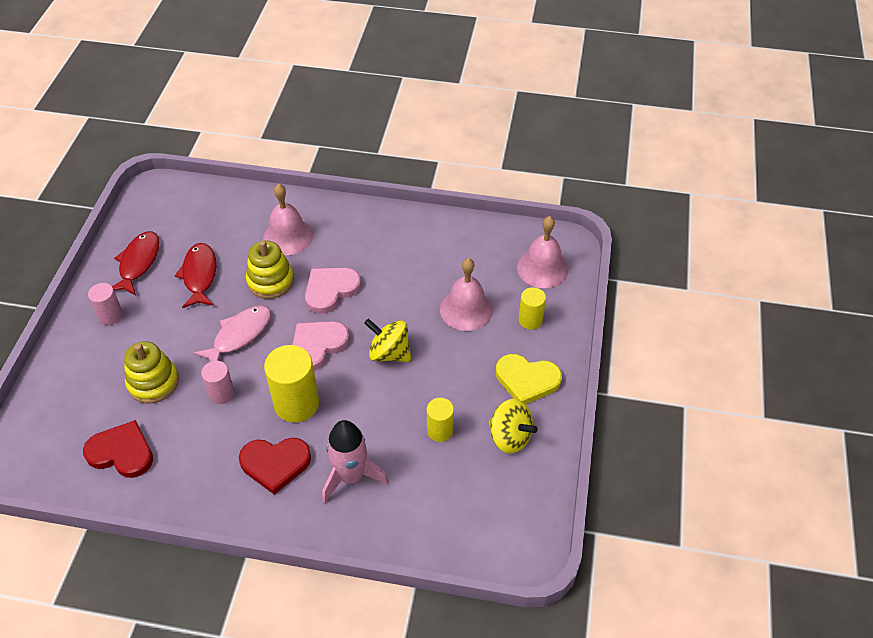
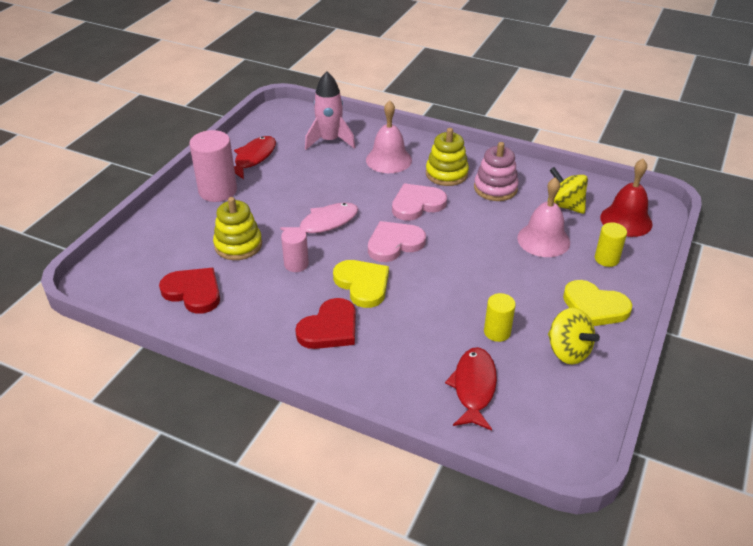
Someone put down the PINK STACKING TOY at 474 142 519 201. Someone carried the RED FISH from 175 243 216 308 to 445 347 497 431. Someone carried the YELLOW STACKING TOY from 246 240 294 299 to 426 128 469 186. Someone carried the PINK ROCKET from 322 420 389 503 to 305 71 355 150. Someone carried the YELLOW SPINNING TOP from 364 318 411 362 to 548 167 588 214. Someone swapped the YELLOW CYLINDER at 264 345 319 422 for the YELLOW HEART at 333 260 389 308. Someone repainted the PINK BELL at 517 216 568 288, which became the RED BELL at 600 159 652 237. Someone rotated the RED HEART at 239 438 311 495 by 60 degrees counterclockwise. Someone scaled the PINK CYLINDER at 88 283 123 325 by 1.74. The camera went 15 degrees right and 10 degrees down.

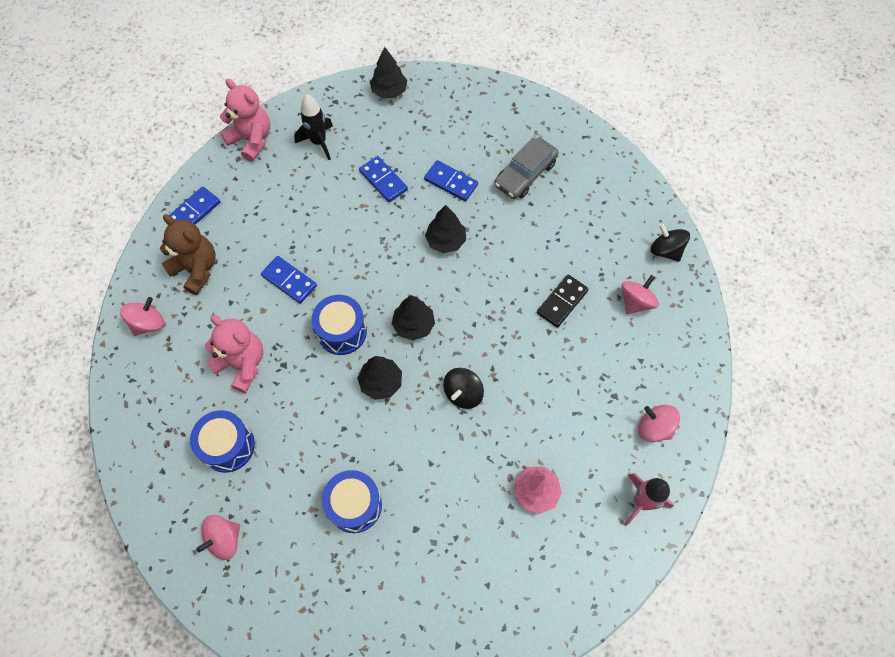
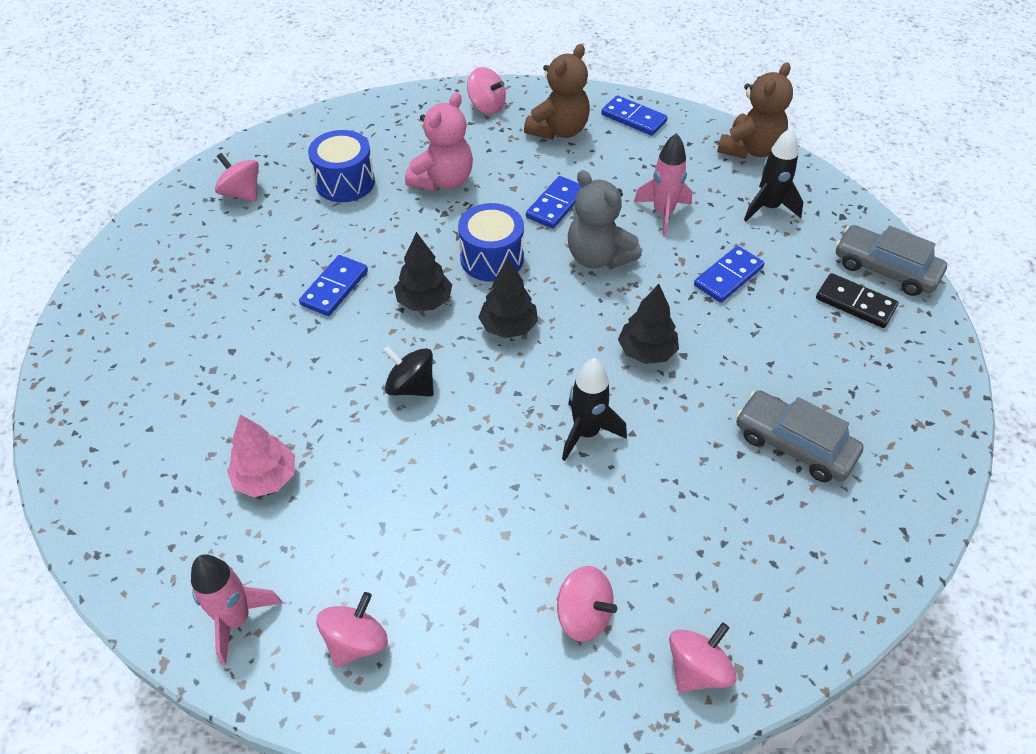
Someone took away the BLUE DRUM at 322 470 382 533. Someone put down the BLACK ROCKET at 562 358 627 461. Someone put down the GREY TEDDY BEAR at 568 170 641 269. Someone put down the PINK ROCKET at 634 133 692 237. Someone carried the BLUE DOMINO from 424 160 478 201 to 299 255 368 316. Someone carried the BLACK DOMINO from 537 274 588 328 to 816 273 899 328. Someone swapped the BLACK TREE at 370 47 407 98 for the GREY CAR at 836 225 947 296. Someone repainted the PINK TEDDY BEAR at 220 79 270 162, which became the BROWN TEDDY BEAR at 717 62 793 159. Someone repainted the BLACK SPINNING TOP at 651 223 690 262, which became the PINK SPINNING TOP at 669 622 737 692. The camera went 85 degrees right and 15 degrees down.

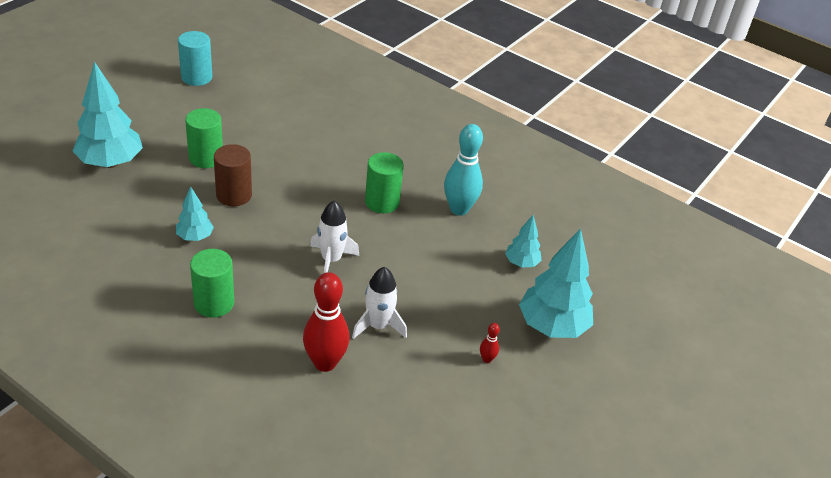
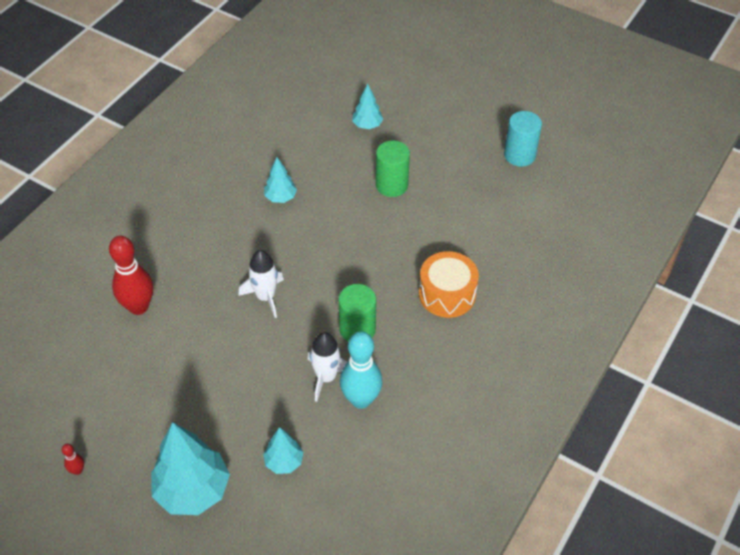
Someone took away the GREEN CYLINDER at 190 249 234 318. Someone took away the BROWN CYLINDER at 214 144 252 206. Someone put down the ORANGE DRUM at 419 251 479 318. Someone carried the WHITE ROCKET from 352 267 407 339 to 308 332 347 402. Someone carried the RED BOWLING PIN from 480 323 500 363 to 62 444 84 475. Someone scaled the TURQUOISE TREE at 73 61 143 168 by 0.52. The camera went 90 degrees right and 10 degrees up.

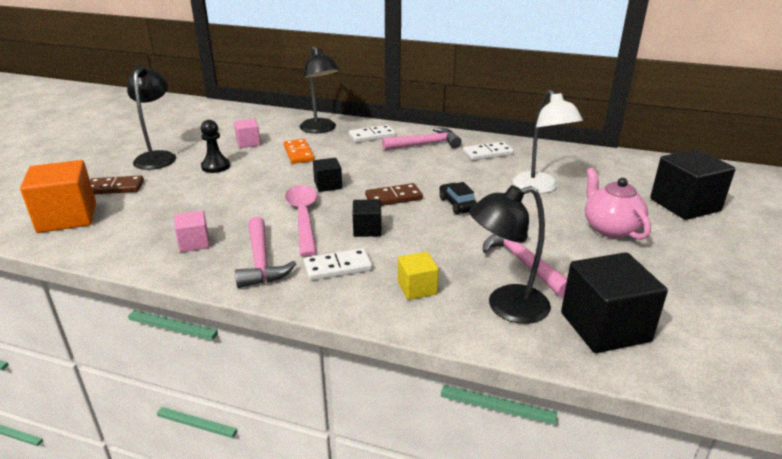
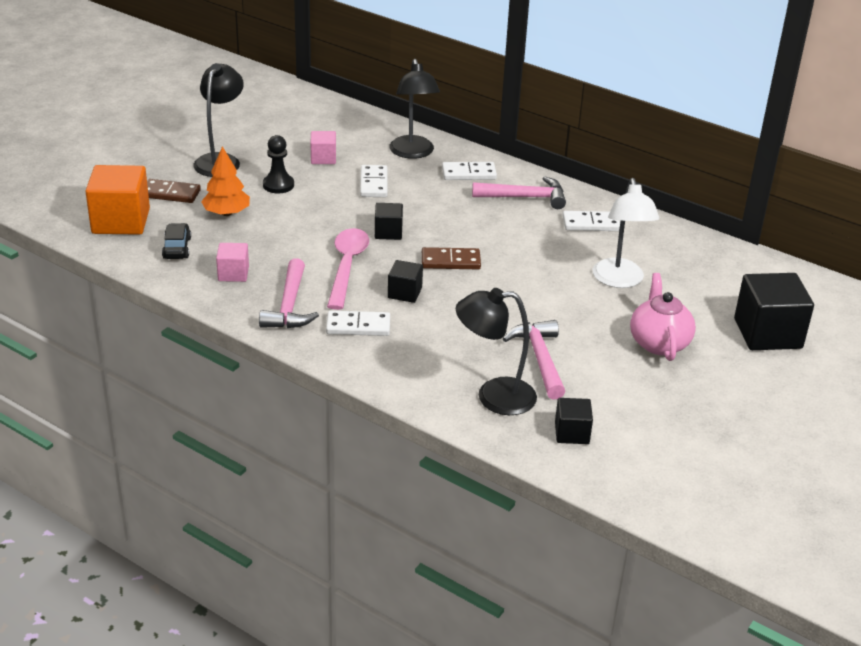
Someone took away the YELLOW CUBE at 398 252 439 300. Someone put down the ORANGE TREE at 201 146 250 216. Someone carried the BLACK CAR from 439 182 477 214 to 162 223 191 259. Someone repainted the ORANGE DOMINO at 283 139 314 164, which became the WHITE DOMINO at 360 165 388 197. Someone scaled the BLACK CUBE at 561 252 668 353 by 0.53. The camera went 15 degrees right and 5 degrees up.

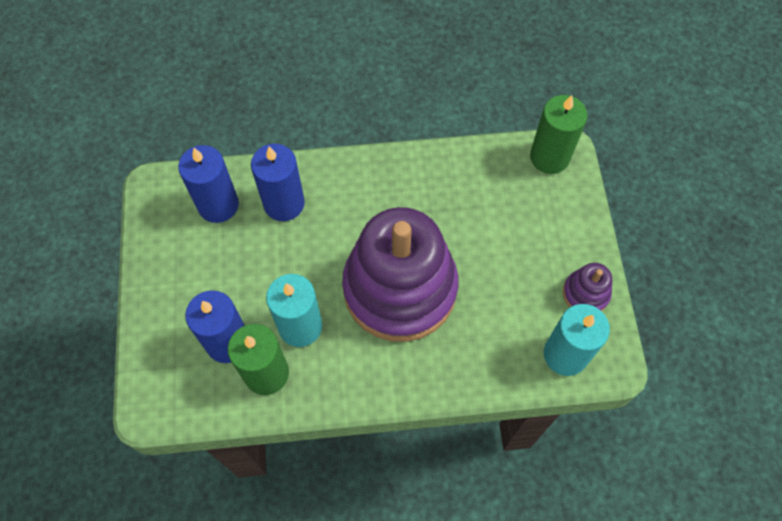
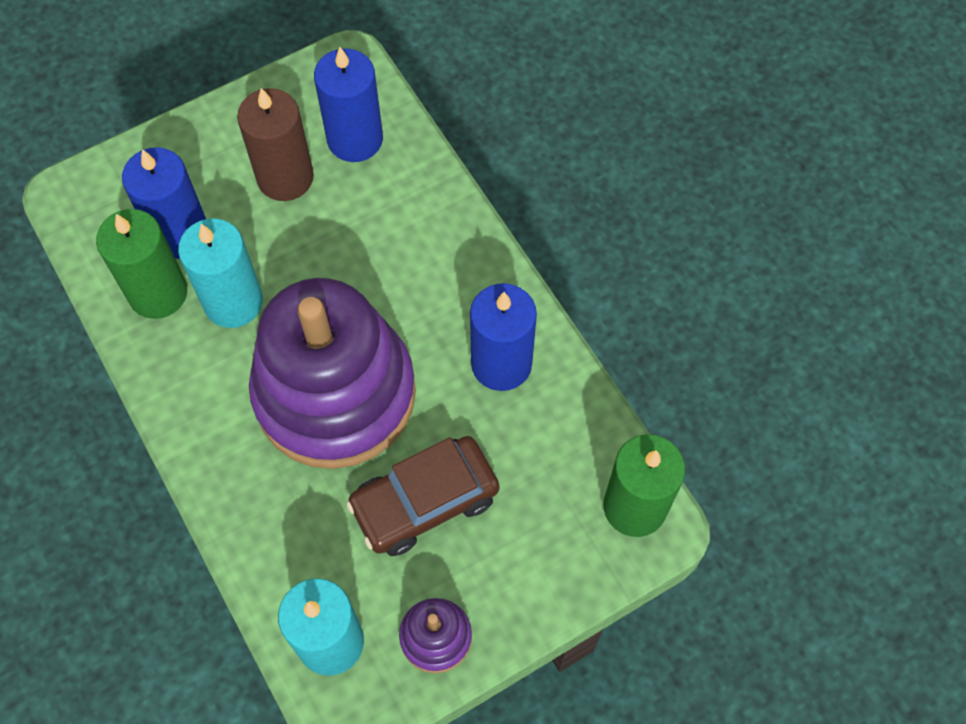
Someone put down the BROWN CANDLE at 237 88 314 201. Someone put down the BROWN CAR at 346 436 499 556. Someone carried the BLUE CANDLE from 251 144 305 221 to 470 283 537 391. The camera went 65 degrees right and 0 degrees up.

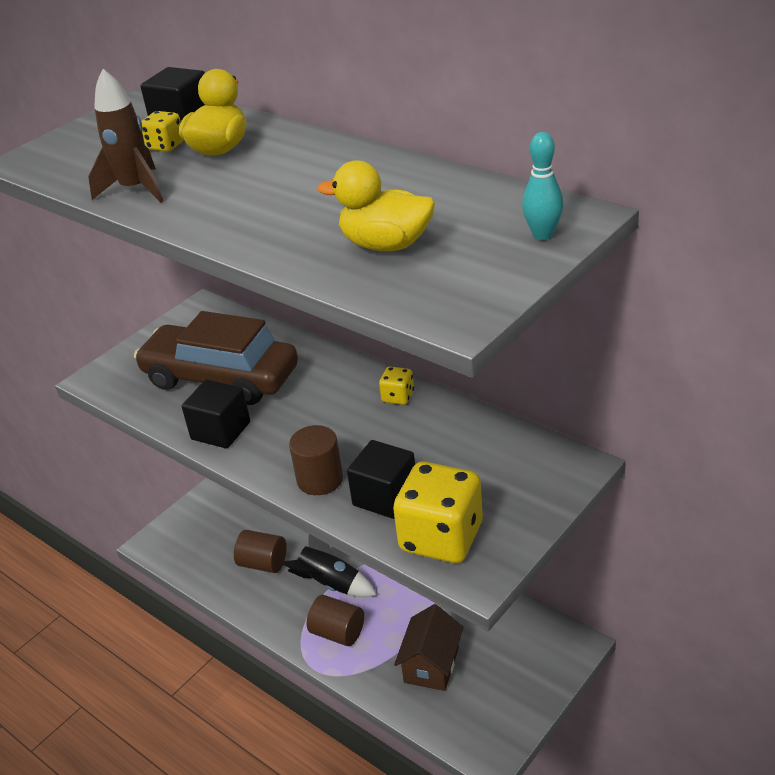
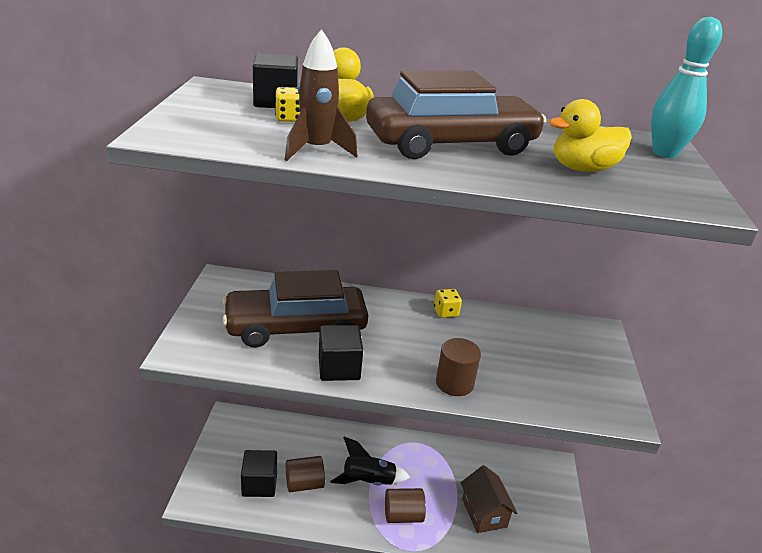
Someone took away the YELLOW DICE at 393 461 483 563. Someone put down the BROWN CAR at 366 70 546 159. Someone carried the BLACK CUBE from 347 440 415 519 to 241 450 277 497. Someone scaled the TURQUOISE BOWLING PIN at 522 132 564 240 by 1.65. The camera went 40 degrees left and 5 degrees down.

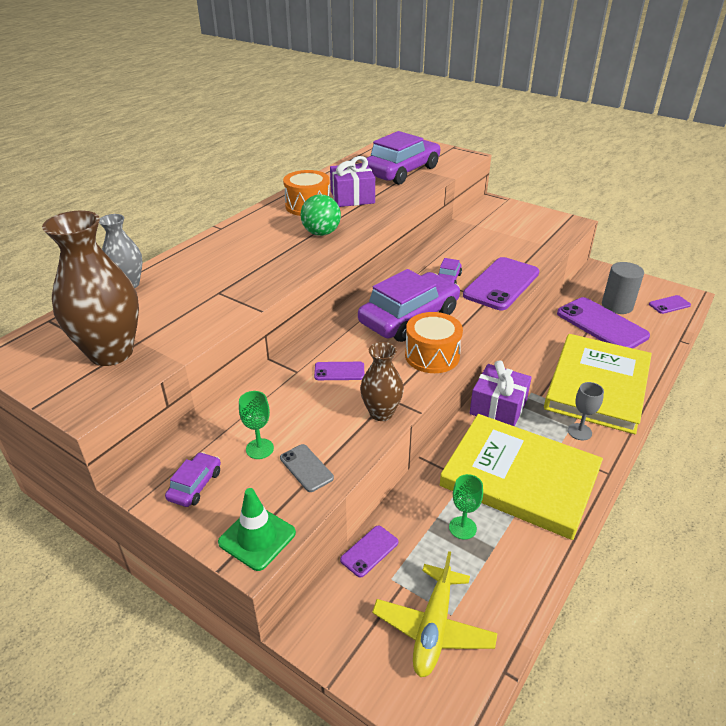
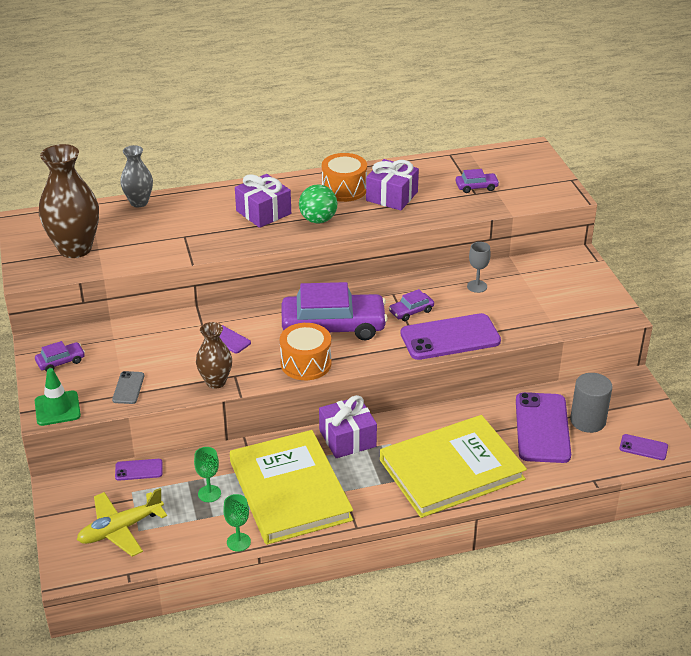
Someone put down the PURPLE GIFT at 235 174 291 228. Someone carried the GREEN GOBLET from 239 391 274 459 to 223 494 251 552. Someone carried the GREY GOBLET from 568 382 604 440 to 467 242 491 293. Someone scaled the PURPLE CAR at 367 131 440 185 by 0.44. The camera went 40 degrees right and 0 degrees up.

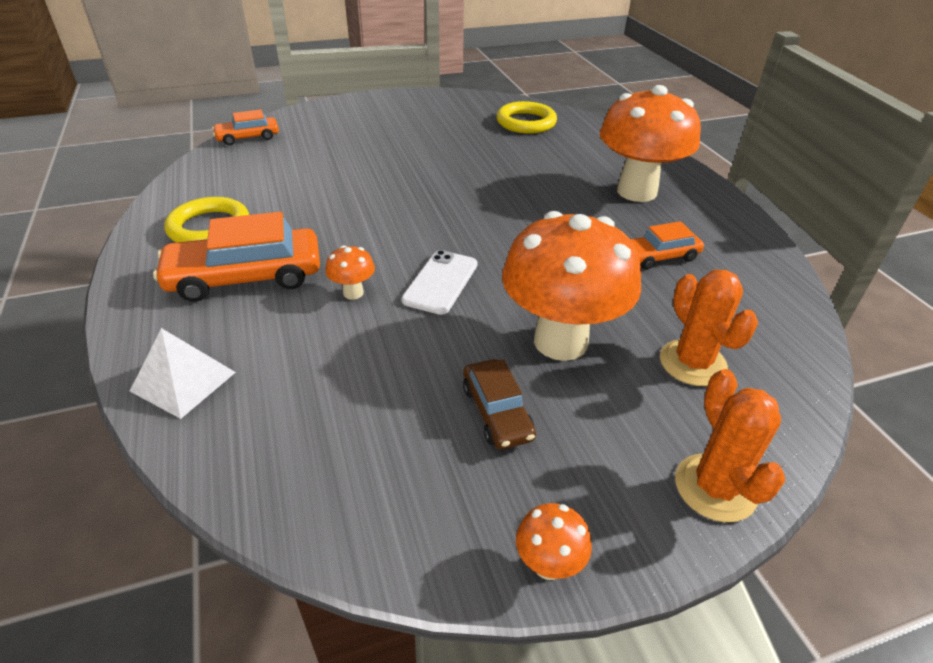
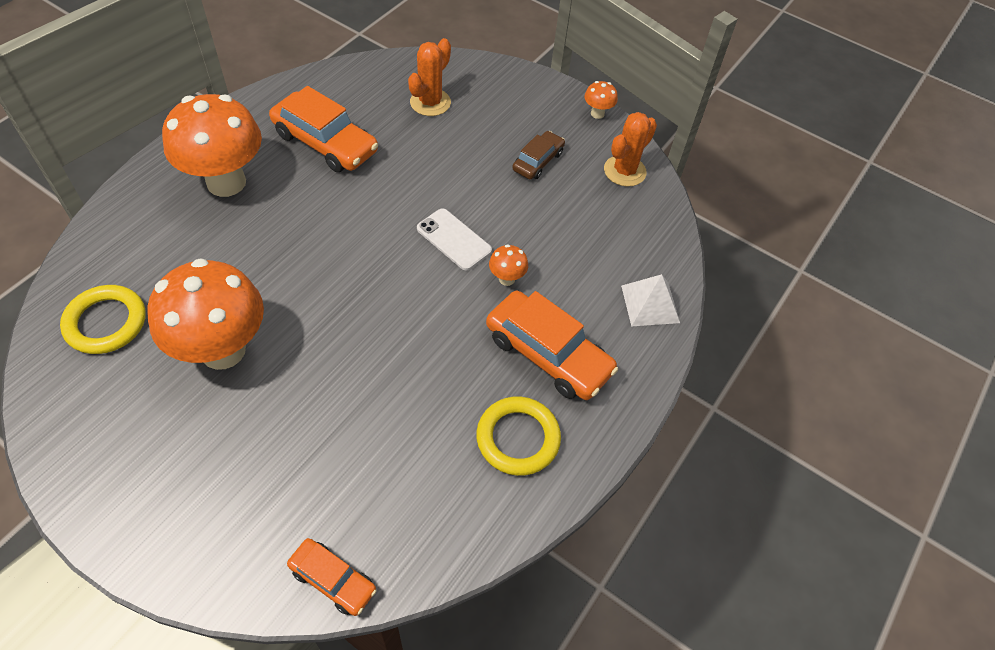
Someone carried the ORANGE MUSHROOM from 502 211 641 361 to 147 258 264 370. Someone carried the ORANGE CACTUS from 675 369 785 522 to 604 112 657 187. Someone rotated the WHITE PHONE at 401 250 477 315 by 60 degrees clockwise. Someone scaled the ORANGE CAR at 630 221 704 270 by 1.77. The camera went 130 degrees left and 15 degrees up.

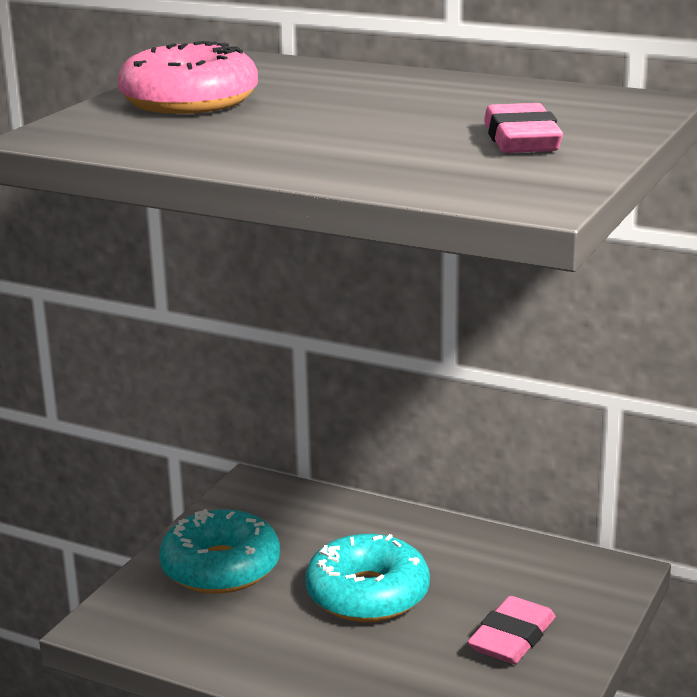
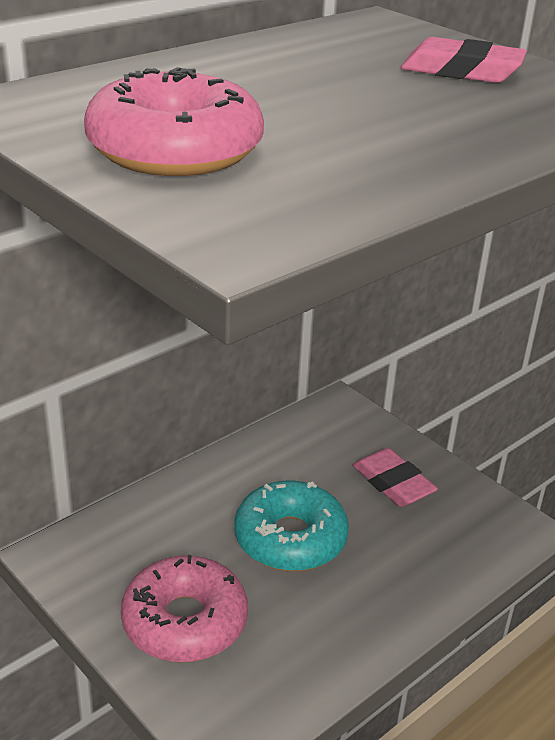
Someone repainted the TURQUOISE DONUT at 159 509 280 594, which became the PINK DONUT at 121 555 248 662. The camera went 70 degrees left and 10 degrees up.

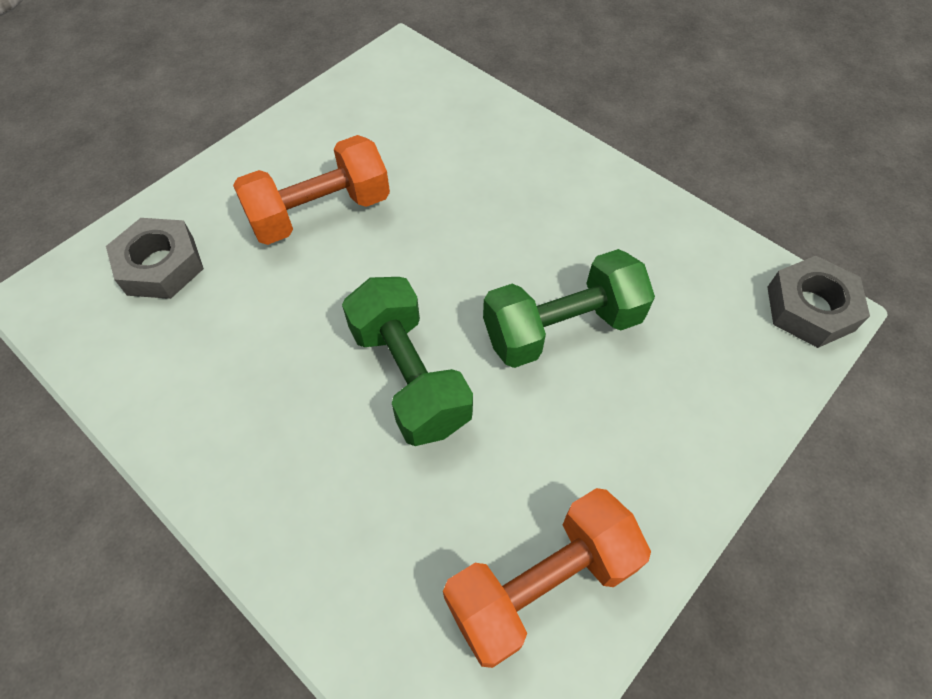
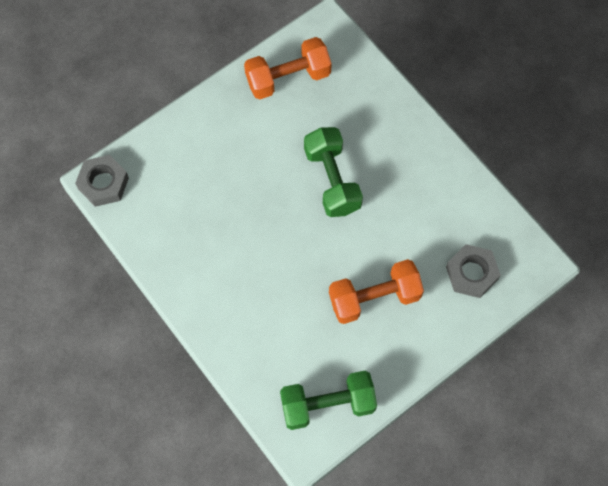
Someone carried the GREEN DUMBBELL from 483 249 655 368 to 280 371 377 430. The camera went 170 degrees left and 10 degrees up.

